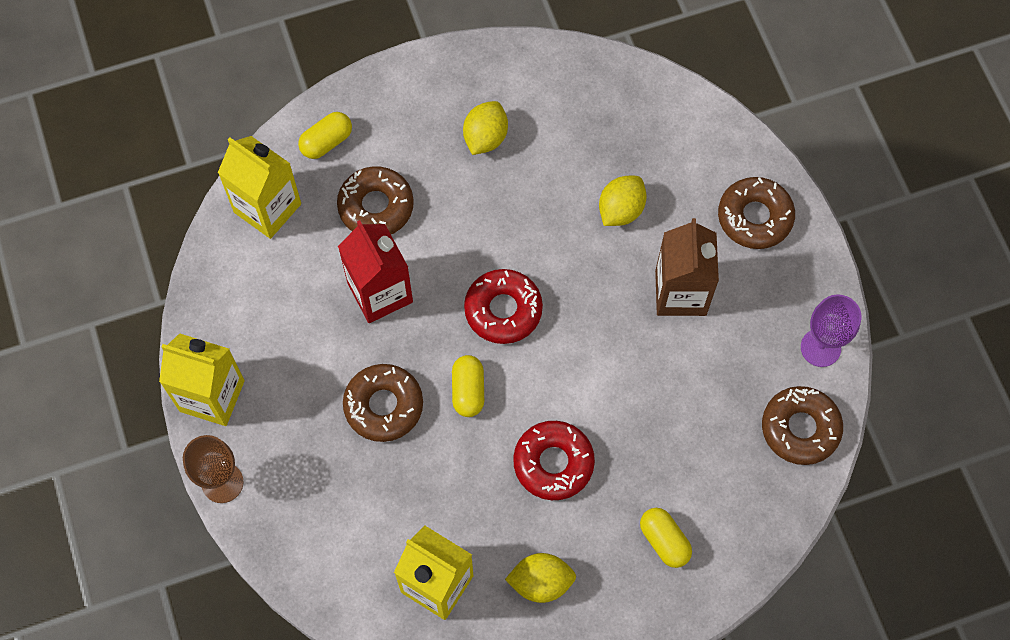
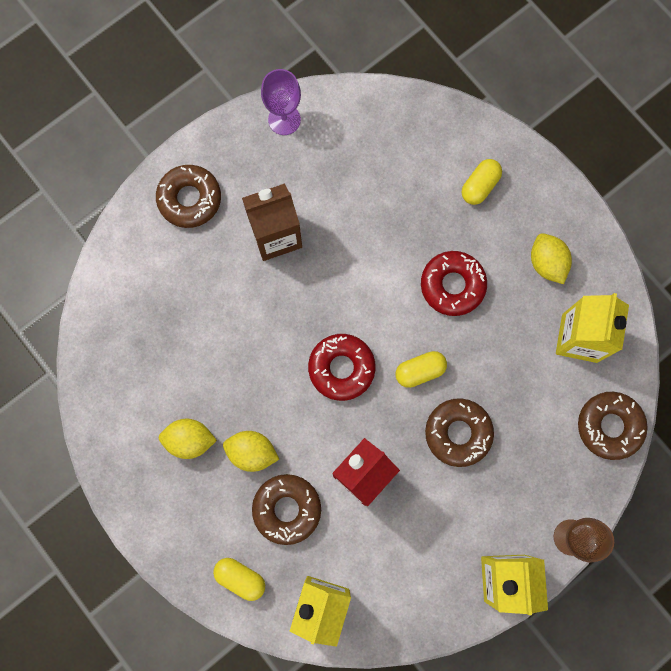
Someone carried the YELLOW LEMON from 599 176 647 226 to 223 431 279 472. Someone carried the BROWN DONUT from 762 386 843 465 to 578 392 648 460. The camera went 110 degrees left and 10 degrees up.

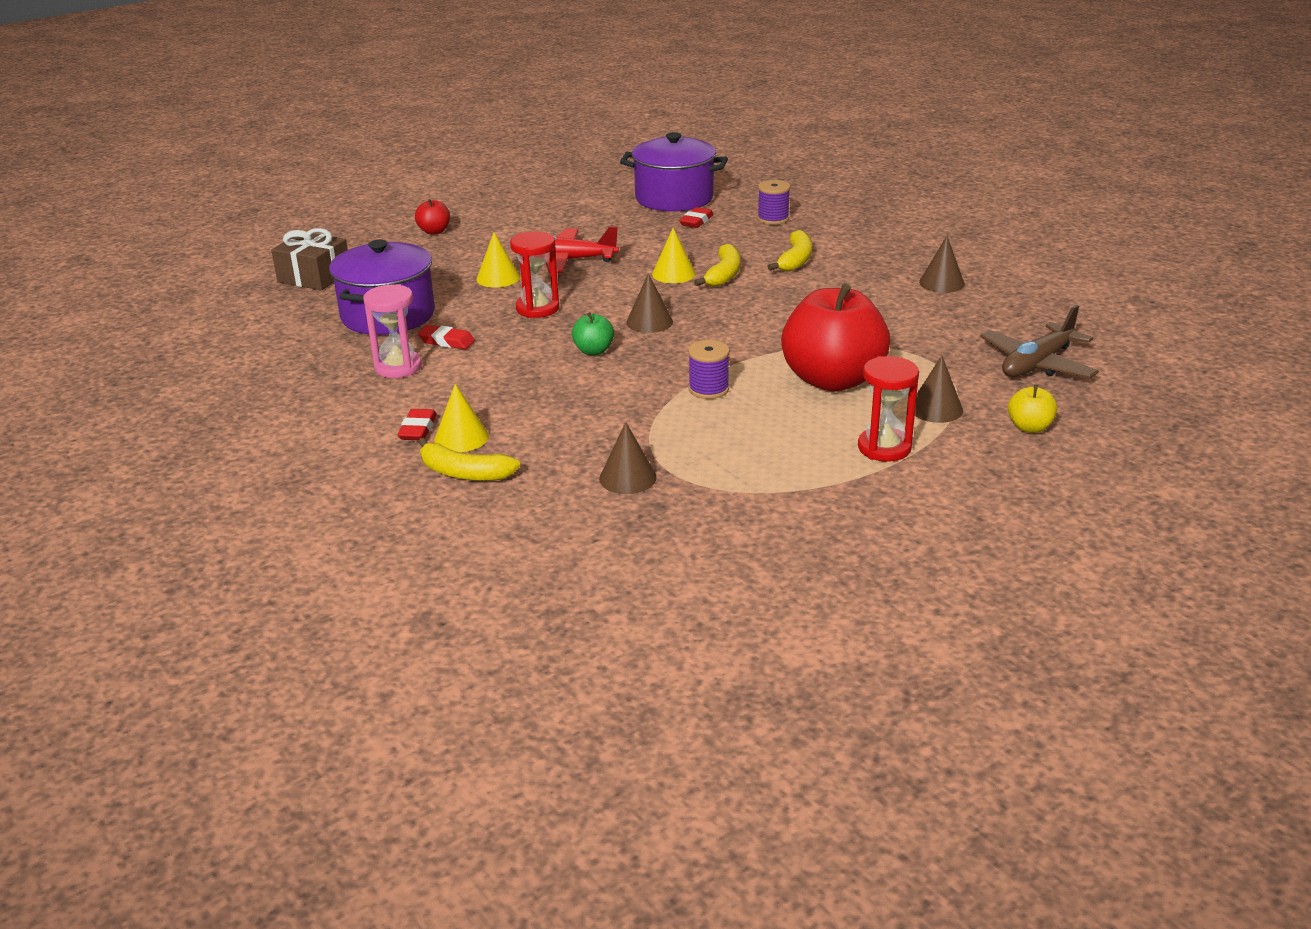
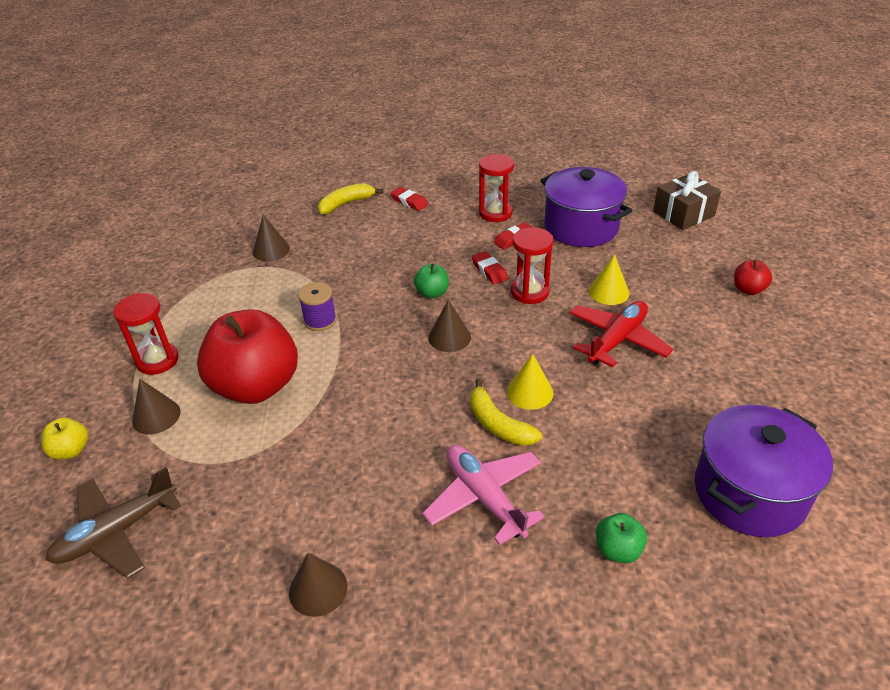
Someone took away the YELLOW CONE at 434 384 489 452. Someone carried the RED ERASER from 679 207 714 228 to 472 251 508 284. Someone swapped the PURPLE SPOOL at 757 180 790 225 for the GREEN APPLE at 596 513 647 563. Someone swapped the YELLOW BANANA at 767 230 812 271 for the PINK PLANE at 422 445 545 545. Someone repainted the PINK HOURGLASS at 363 284 422 378, which became the RED HOURGLASS at 479 154 514 222. Someone rotated the BROWN PLANE at 980 305 1099 378 by 120 degrees counterclockwise. The camera went 125 degrees right and 10 degrees up.

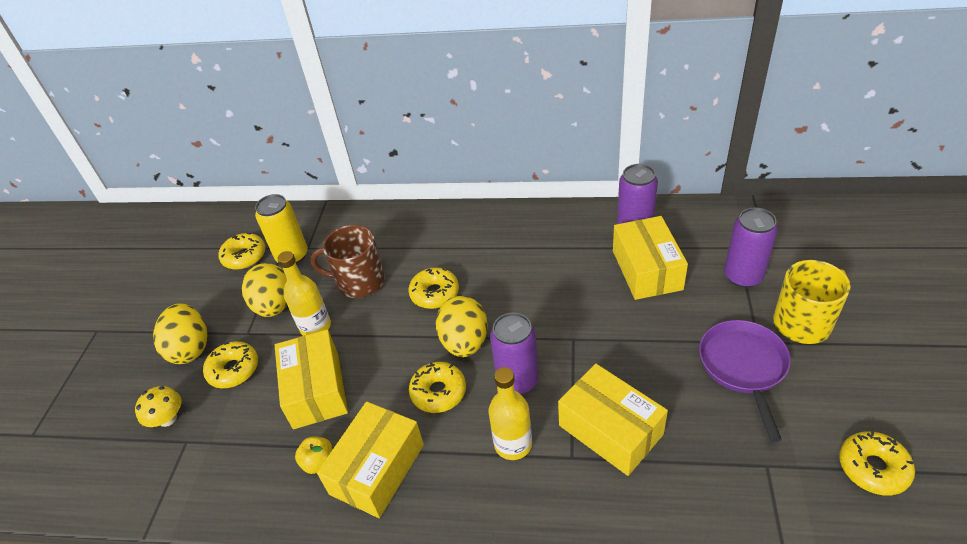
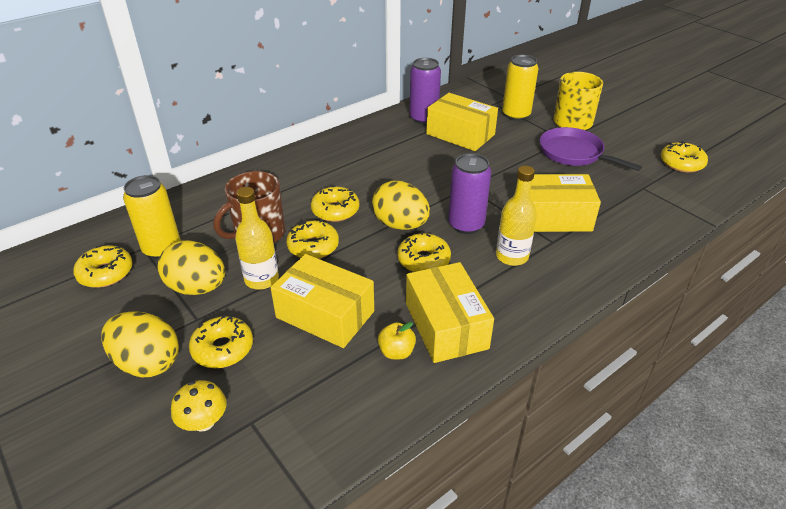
Someone put down the YELLOW DONUT at 286 220 339 259. Someone repainted the PURPLE CAN at 724 208 778 288, which became the YELLOW CAN at 502 55 538 121. The camera went 50 degrees left and 5 degrees down.

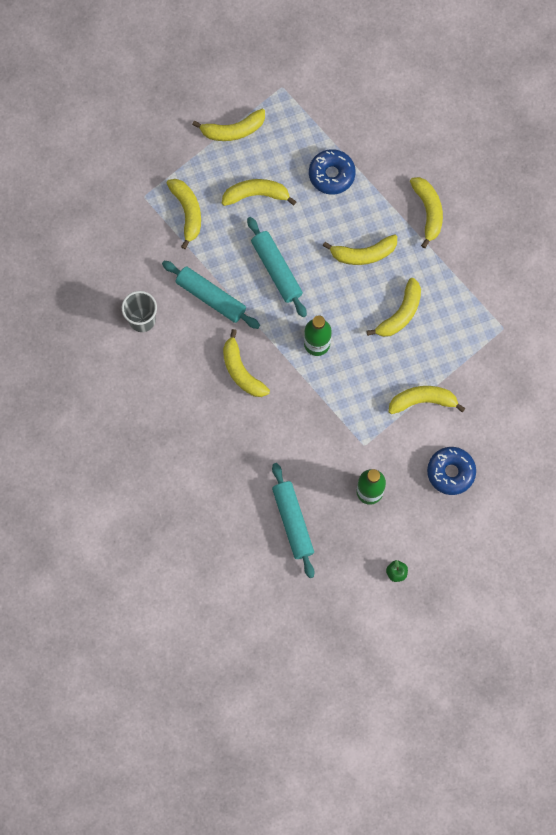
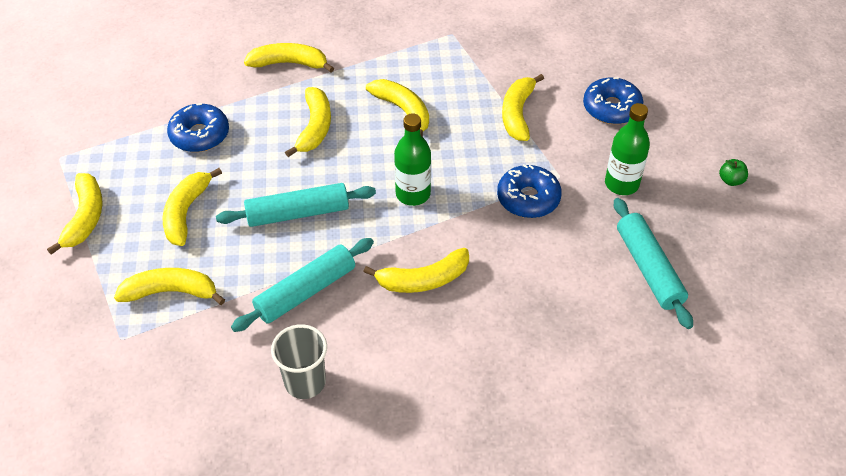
Someone put down the BLUE DONUT at 497 164 562 218. Someone rotated the TURQUOISE ROLLING PIN at 272 463 315 578 by 75 degrees clockwise. The camera went 75 degrees left and 25 degrees down.

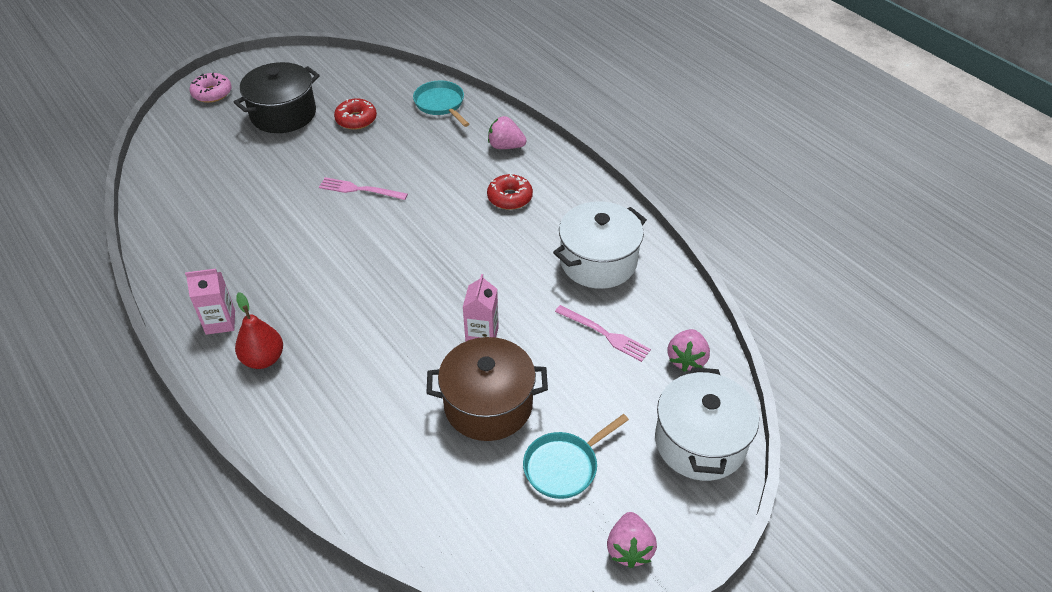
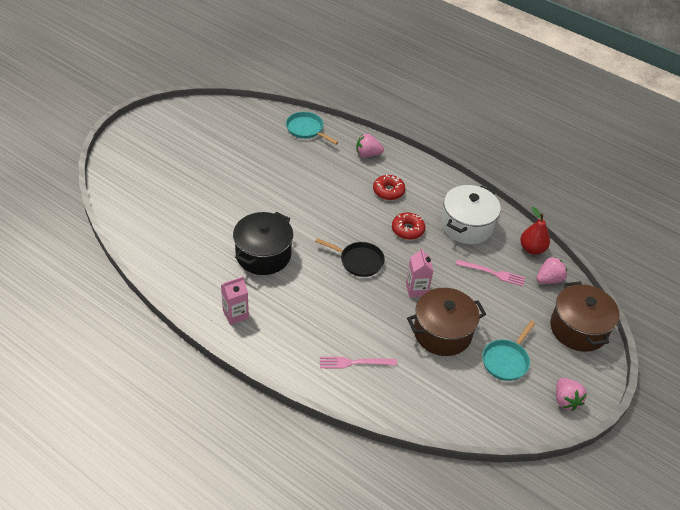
Someone took away the PINK DONUT at 189 73 232 103. Someone put down the BLACK PAN at 315 238 385 277. Someone carried the BLACK POT from 234 62 320 133 to 233 212 293 275. Someone carried the RED PEAR from 235 292 283 369 to 520 207 550 255. Someone carried the PINK FORK from 319 177 408 200 to 320 357 397 369. Someone carried the RED DONUT from 334 98 377 130 to 392 213 425 240. Someone repainted the WHITE POT at 655 367 759 481, which became the BROWN POT at 550 281 619 352. Someone rotated the PINK STRAWBERRY at 668 329 710 372 by 120 degrees counterclockwise. The camera went 20 degrees left and 0 degrees up.

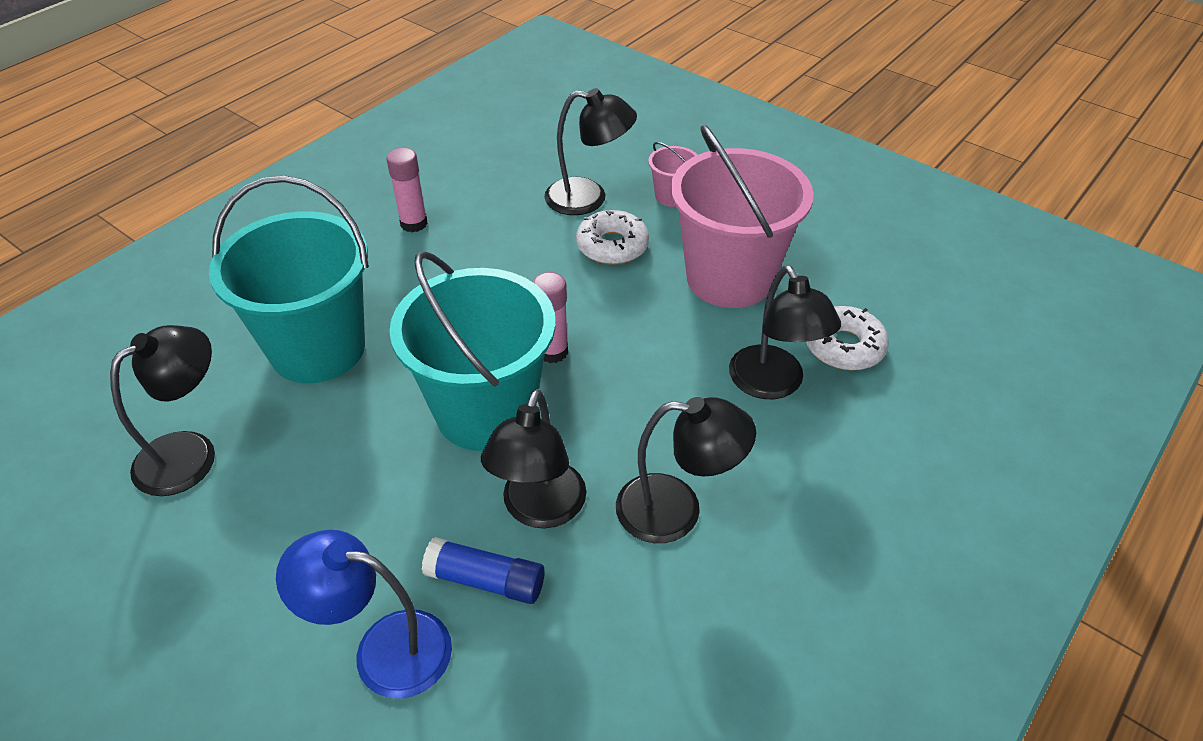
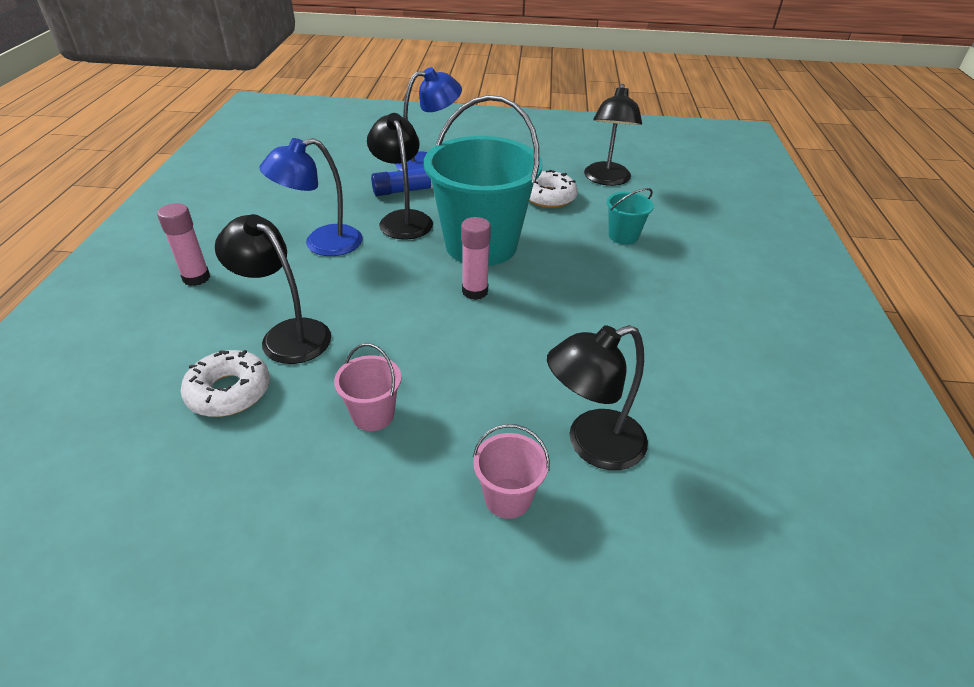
Someone carried the PINK GLUE STICK from 387 148 428 232 to 157 203 210 286. Someone carried the WHITE DONUT from 576 210 649 265 to 529 170 578 208. Someone repainted the BLACK LAMP at 616 397 756 543, which became the BLUE LAMP at 259 138 363 256. Someone scaled the TURQUOISE BUCKET at 209 176 369 383 by 0.43. Someone scaled the PINK BUCKET at 671 125 814 308 by 0.43. The camera went 145 degrees right and 5 degrees down.

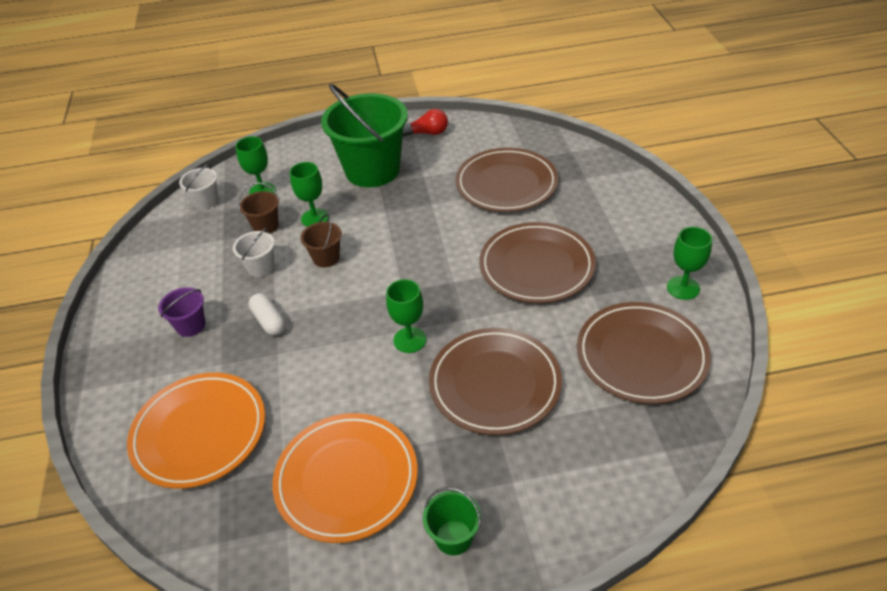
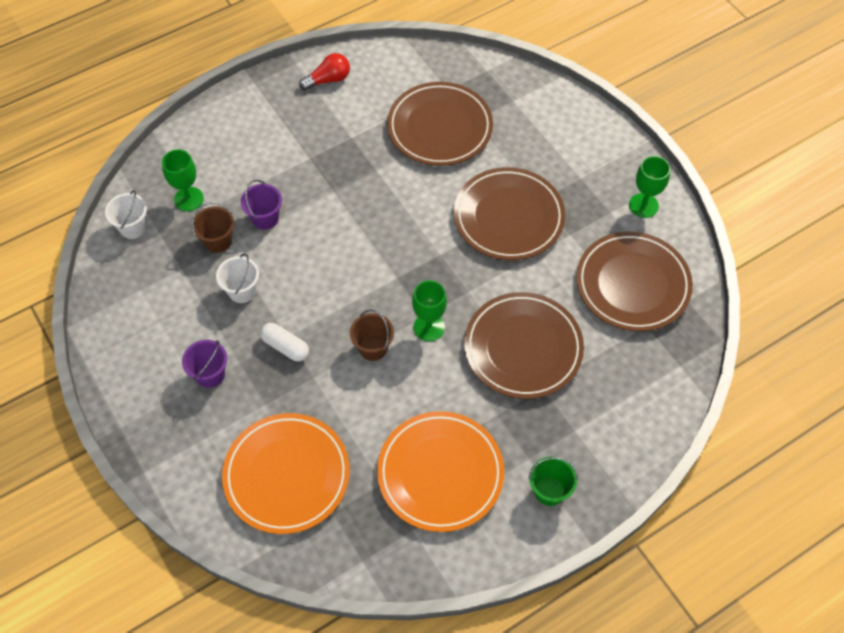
Someone took away the GREEN BUCKET at 321 84 408 187. Someone carried the BROWN BUCKET from 300 214 342 267 to 350 310 394 361. Someone swapped the GREEN GOBLET at 290 162 329 227 for the PURPLE BUCKET at 241 180 282 230. The camera went 25 degrees left and 15 degrees up.

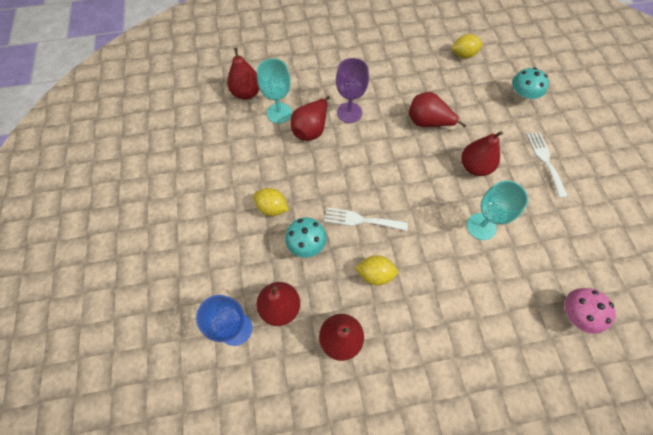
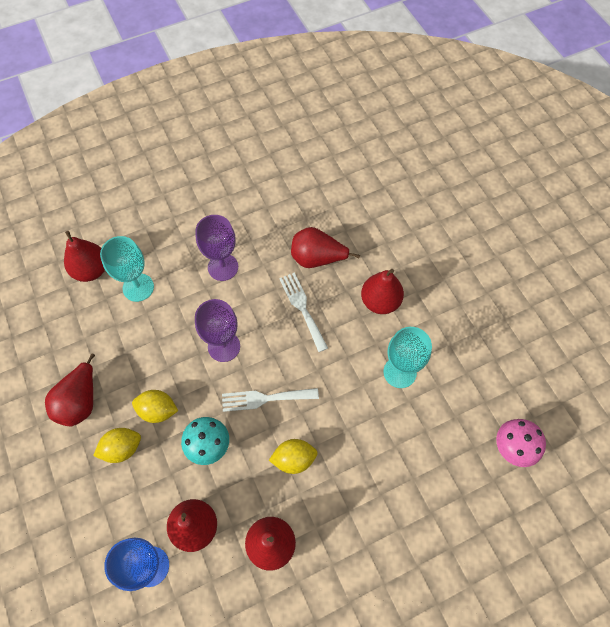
Someone took away the TURQUOISE MUSHROOM at 512 67 549 105. Someone put down the PURPLE GOBLET at 195 299 240 362. Someone carried the RED PEAR from 290 96 330 141 to 45 354 95 426. Someone carried the YELLOW LEMON from 451 34 483 59 to 93 428 141 463. Someone carried the WHITE FORK from 526 132 568 198 to 279 272 328 352. The camera went 15 degrees left and 0 degrees up.

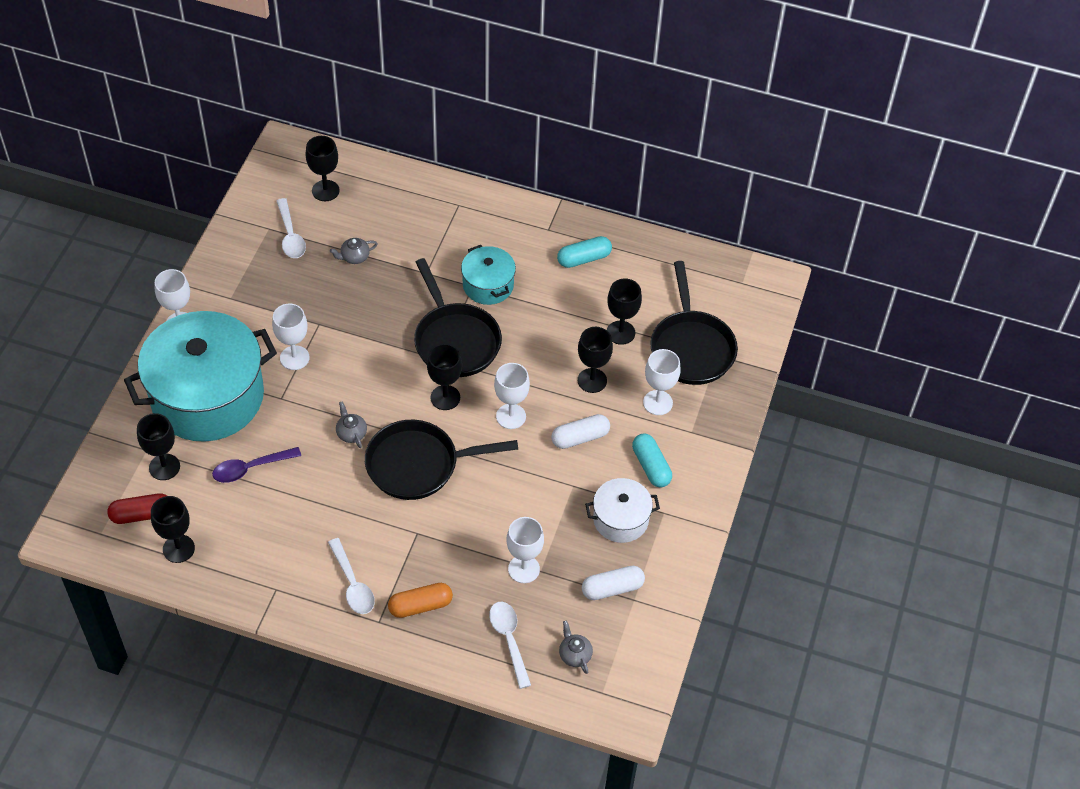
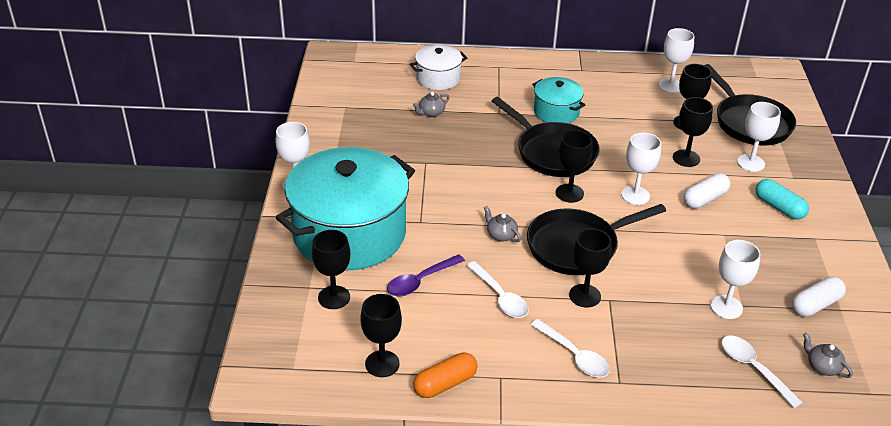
Someone took away the RED CAPSULE at 107 493 167 524. Someone took away the TURQUOISE CAPSULE at 557 236 612 268. Someone carried the WHITE GOBLET from 272 304 310 370 to 659 28 694 93. Someone carried the WHITE SPOON from 277 198 306 258 to 467 261 529 318. Someone carried the BLACK GOBLET from 305 136 340 201 to 569 229 611 307. Someone carried the ORANGE CAPSULE from 388 583 453 618 to 413 352 478 398. Someone carried the WHITE POT from 585 478 660 543 to 410 45 467 90. The camera went 15 degrees left and 15 degrees down.

